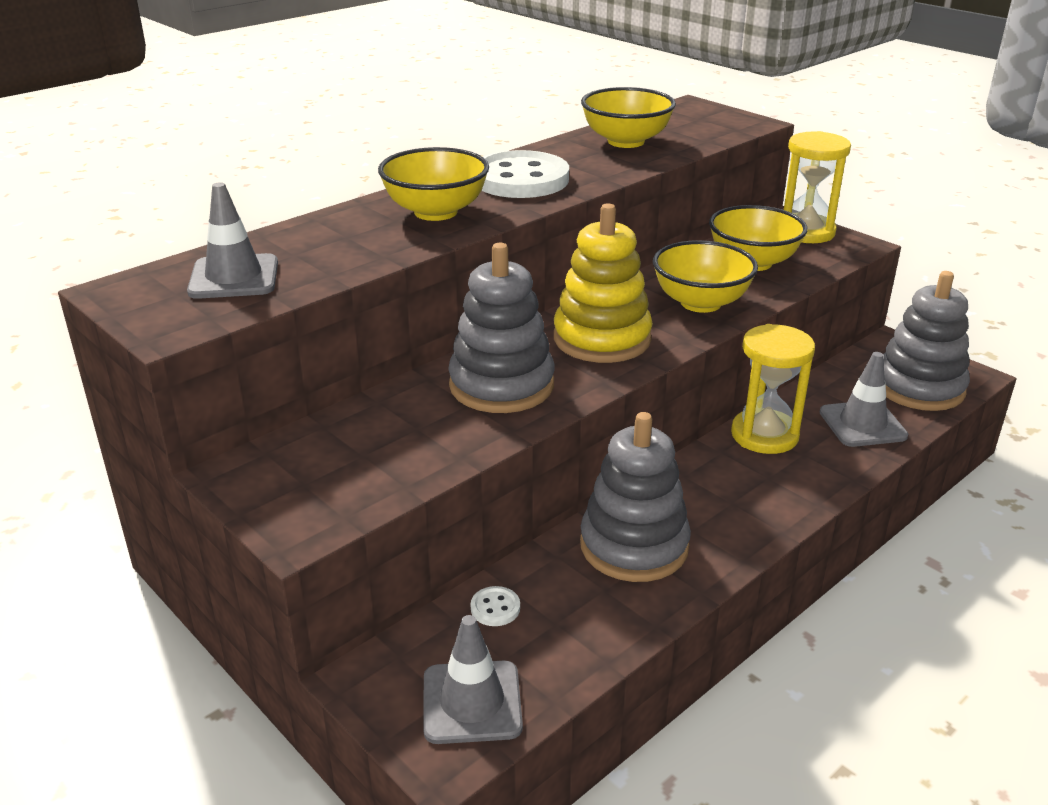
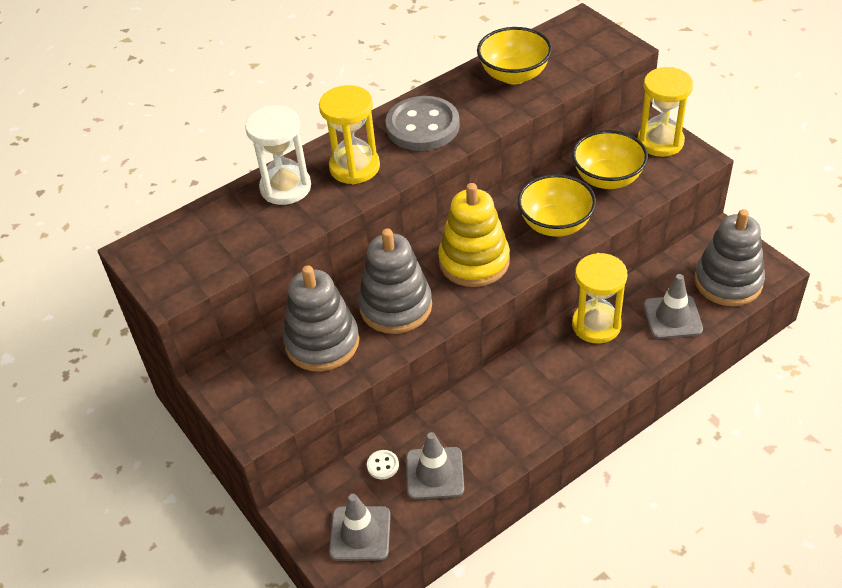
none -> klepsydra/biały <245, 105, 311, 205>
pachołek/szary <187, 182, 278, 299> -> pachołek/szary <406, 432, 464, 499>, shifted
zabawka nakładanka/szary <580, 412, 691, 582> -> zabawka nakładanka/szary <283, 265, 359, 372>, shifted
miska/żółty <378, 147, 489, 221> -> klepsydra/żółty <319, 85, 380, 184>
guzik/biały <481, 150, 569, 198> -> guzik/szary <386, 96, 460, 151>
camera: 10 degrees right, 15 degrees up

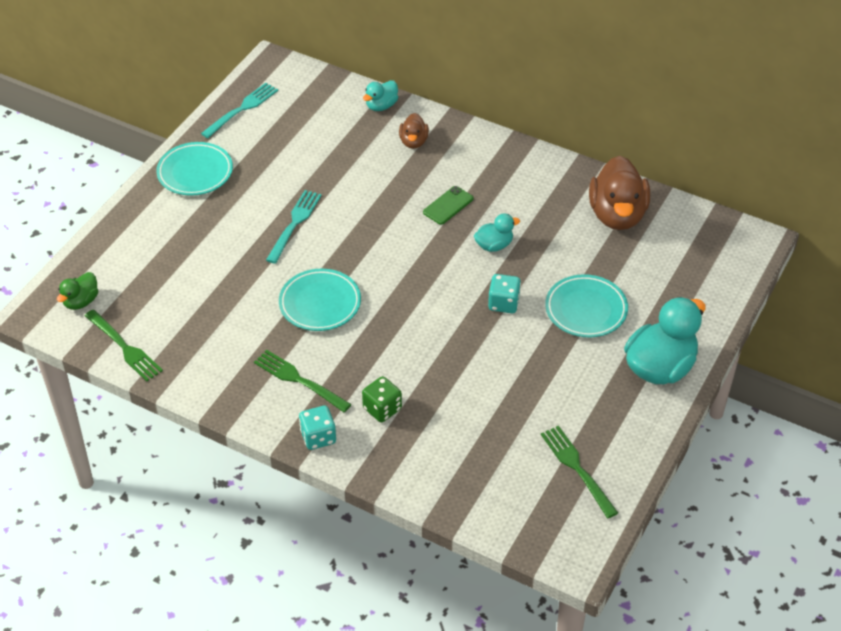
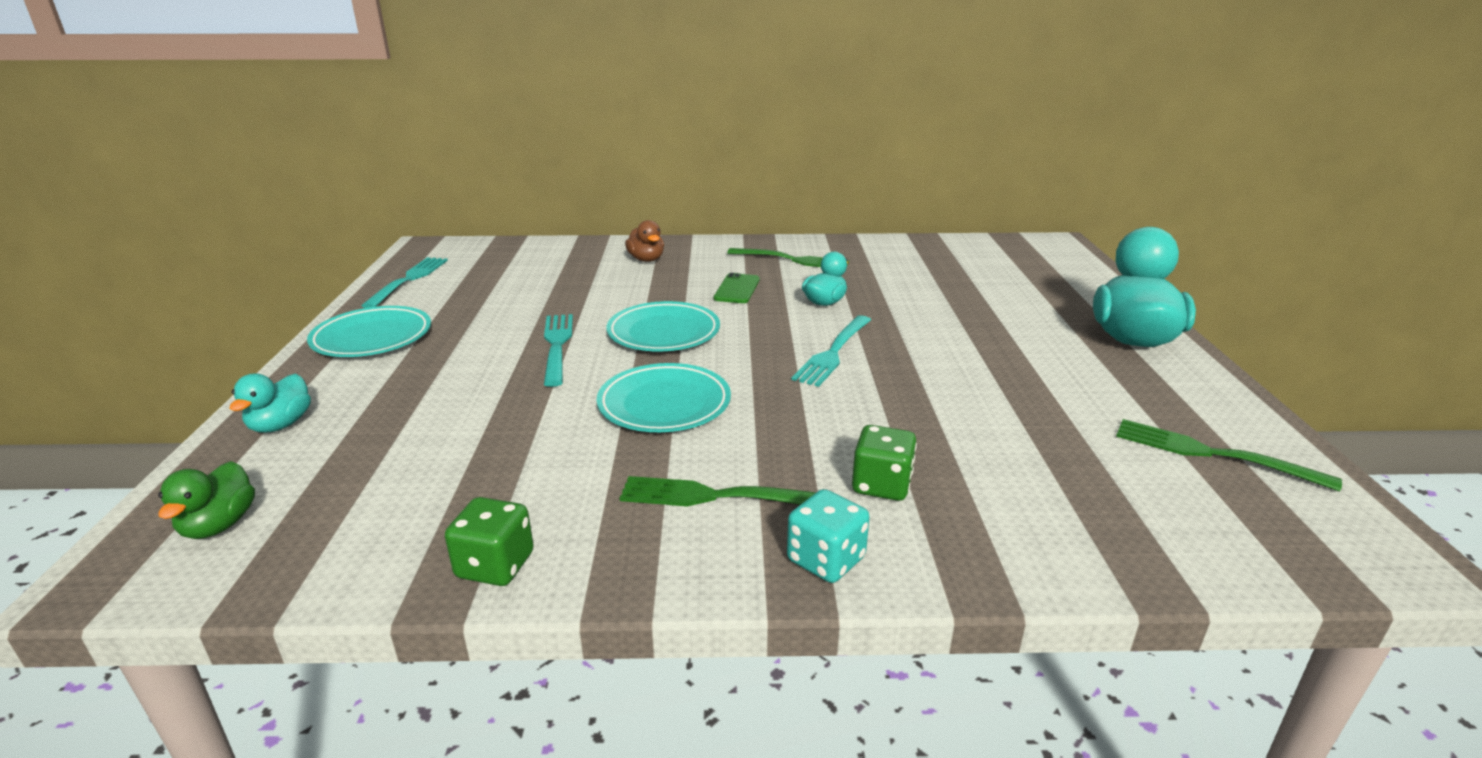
kostka do gry/turkusowy <488, 274, 521, 313> -> none
kaczka/brązowy <589, 156, 650, 230> -> none
none -> kostka do gry/zielony <445, 497, 534, 586>
none -> widelec/turkusowy <792, 315, 871, 387>
widelec/zielony <85, 310, 163, 382> -> widelec/zielony <727, 248, 849, 267>, shifted
kaczka/turkusowy <363, 80, 398, 111> -> kaczka/turkusowy <229, 373, 311, 433>, shifted
talerz/turkusowy <545, 274, 628, 337> -> talerz/turkusowy <606, 301, 720, 351>, shifted
camera: 30 degrees left, 20 degrees down

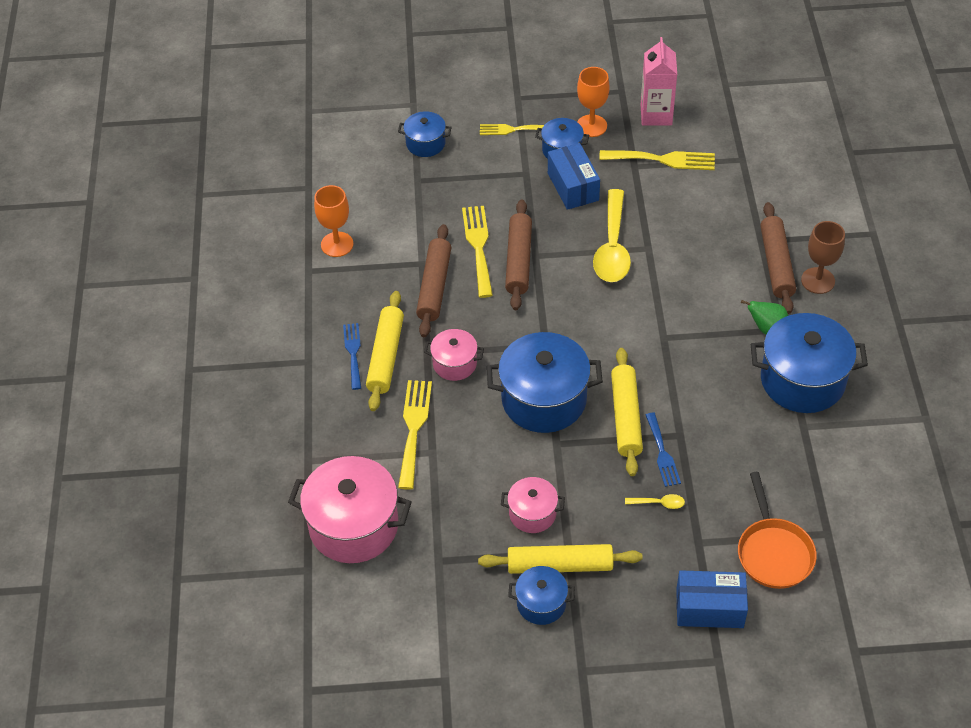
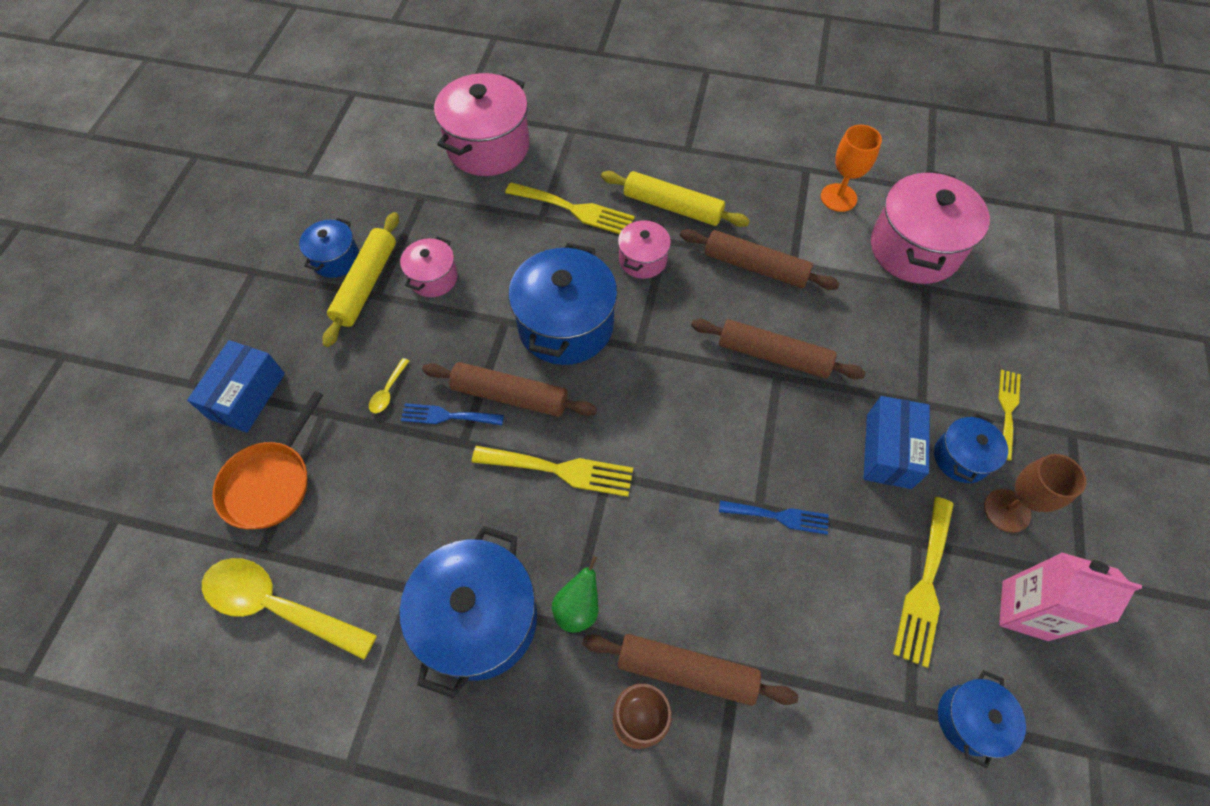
none -> garnek/różowy <871, 170, 990, 284>
widelec/niebieski <343, 323, 361, 390> -> widelec/niebieski <719, 500, 829, 535>, shifted
garnek/niebieski <398, 111, 452, 157> -> garnek/niebieski <938, 670, 1026, 768>, shifted
widelec/żółty <462, 206, 493, 298> -> widelec/żółty <472, 446, 633, 497>, shifted
łyżka/żółty <593, 189, 631, 282> -> łyżka/żółty <202, 558, 377, 660>, shifted
kielich/pomarańczowy <577, 67, 610, 137> -> kielich/brązowy <984, 454, 1086, 533>
wałek do ciasta/żółty <611, 348, 643, 476> -> wałek do ciasta/brązowy <422, 362, 597, 417>
pudełko/niebieski <548, 143, 600, 210> -> pudełko/niebieski <863, 396, 930, 489>, 75 degrees counterclockwise
patelnia/pomarańczowy <738, 472, 817, 589> -> patelnia/pomarańczowy <212, 391, 323, 529>, 75 degrees counterclockwise
camera: 105 degrees right, 10 degrees up

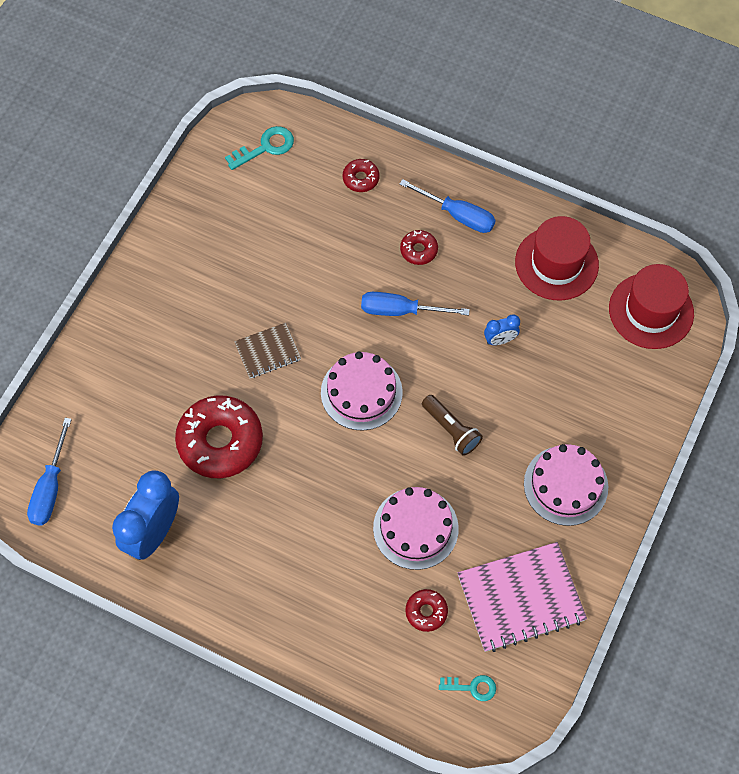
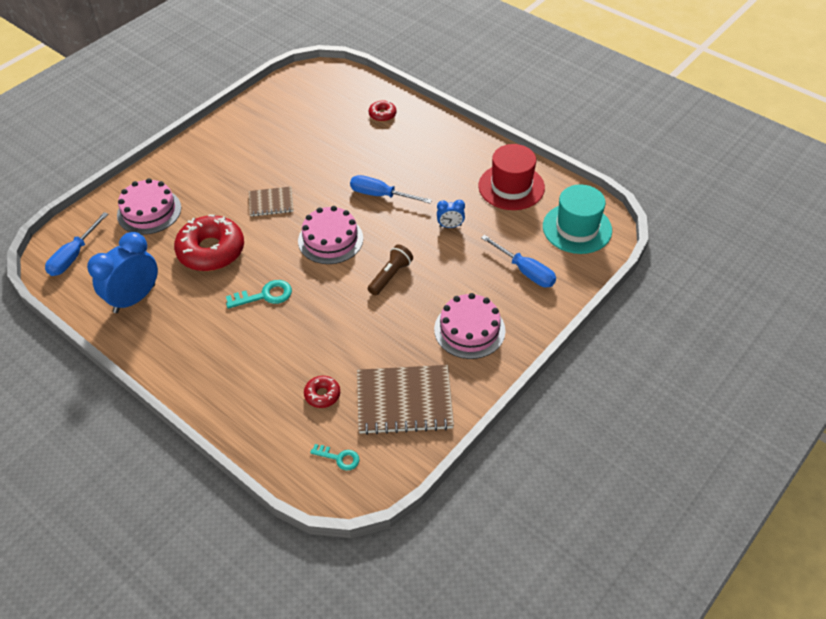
donut/czerwony <400, 230, 438, 265> -> none
klucz/turkusowy <225, 126, 294, 170> -> klucz/turkusowy <226, 280, 292, 309>, shifted
tort/różowy <373, 487, 459, 570> -> tort/różowy <117, 178, 181, 235>, shifted
śrubokręt/niebieski <400, 179, 495, 233> -> śrubokręt/niebieski <481, 235, 556, 287>, shifted
zeszyt/różowy <458, 542, 587, 652> -> zeszyt/brązowy <357, 365, 454, 435>
kapelusz/czerwony <609, 264, 694, 349> -> kapelusz/turkusowy <543, 184, 612, 254>
latarka/brązowy <422, 395, 483, 456> -> latarka/brązowy <368, 244, 413, 296>, 120 degrees counterclockwise
camera: 15 degrees right, 15 degrees down

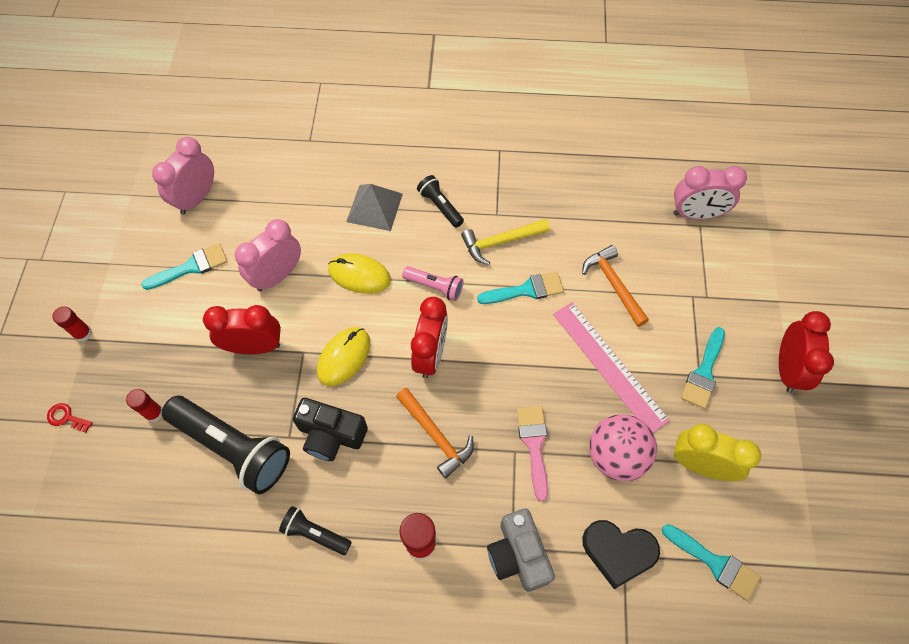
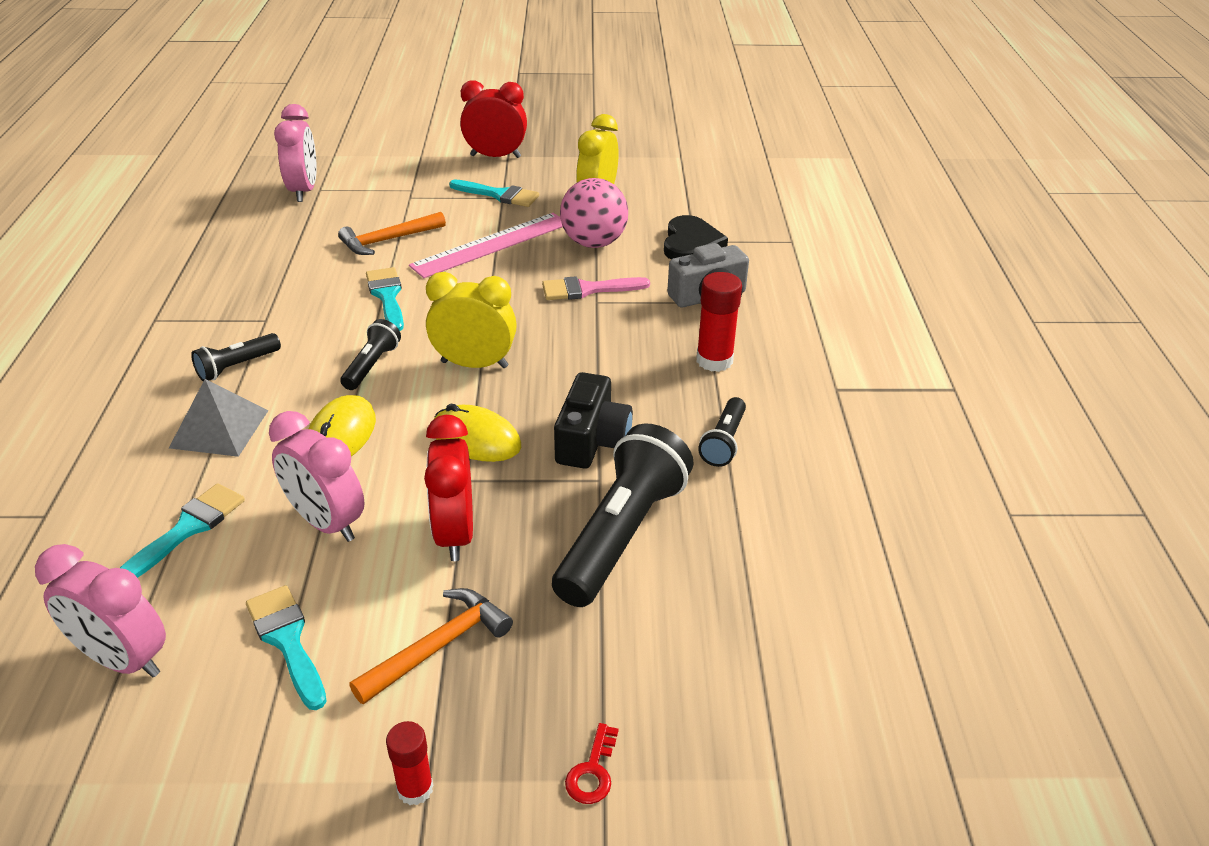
klej w sztyfcie/czerwony <126, 389, 162, 422> -> none
młotek/żółty <461, 219, 550, 265> -> none
młotek/pomarańczowy <396, 388, 474, 478> -> młotek/pomarańczowy <349, 588, 513, 705>, shifted
pędzel/turkusowy <662, 524, 761, 601> -> pędzel/turkusowy <120, 483, 245, 578>, shifted
latarka/różowy <402, 266, 464, 301> -> latarka/czarny <340, 319, 401, 390>
budzik/czerwony <411, 297, 448, 378> -> budzik/żółty <426, 272, 517, 368>
camera: 95 degrees left, 25 degrees down

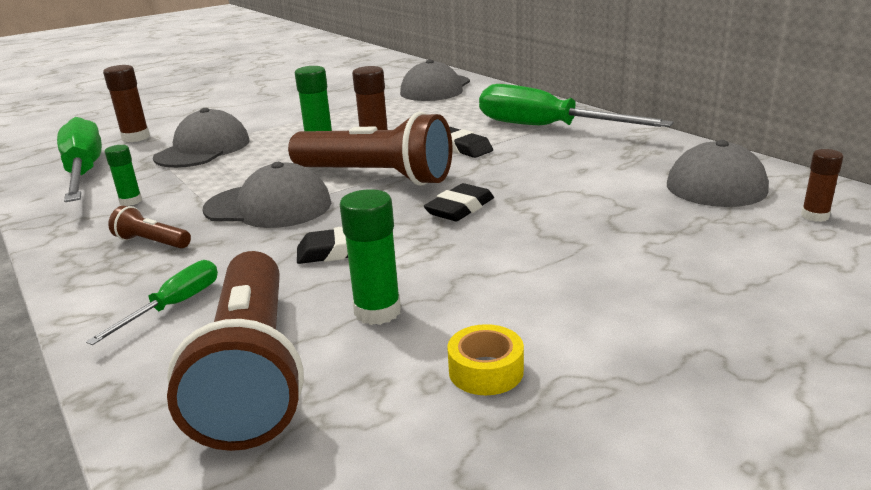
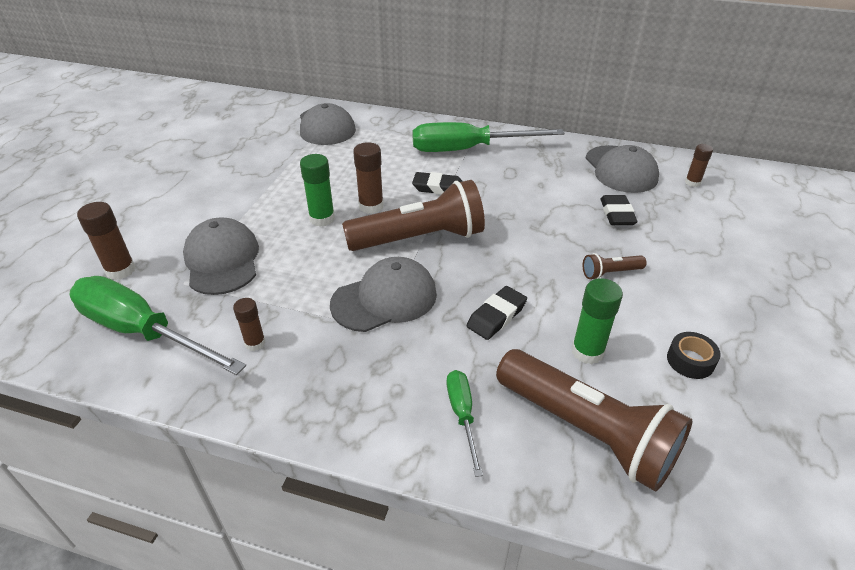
latarka/brązowy <108, 206, 191, 249> -> latarka/brązowy <583, 253, 647, 279>, shifted
gumka do mazania/czarny <424, 183, 494, 221> -> gumka do mazania/czarny <600, 195, 638, 225>, shifted
klej w sztyfcie/zielony <105, 145, 142, 206> -> klej w sztyfcie/brązowy <233, 298, 266, 351>
taśma klejąca/żółty <447, 324, 524, 395> -> taśma klejąca/czarny <667, 332, 721, 379>
camera: 40 degrees left, 15 degrees up

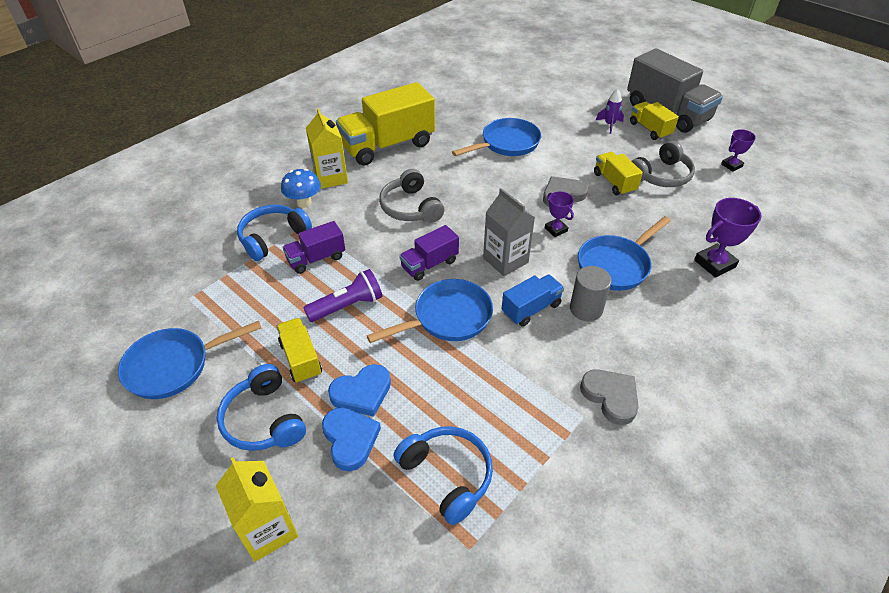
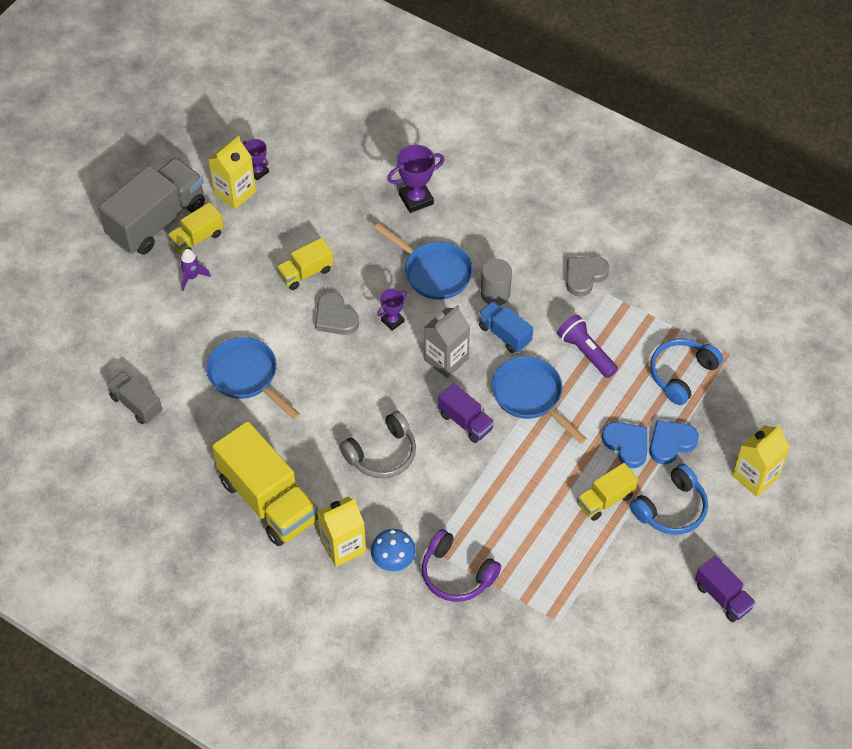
patelnia/niebieski <118, 321, 261, 399> -> none
słuchawki/szary <632, 141, 695, 187> -> none
none -> ciężarówka/szary <107, 371, 162, 424>
none -> karton mleka/żółty <208, 136, 256, 209>
ciężarówka/fioletowy <283, 221, 345, 274> -> ciężarówka/fioletowy <695, 556, 756, 622>, shifted
latarka/fioletowy <303, 269, 383, 322> -> latarka/fioletowy <557, 315, 618, 378>, shifted
słuchawki/niebieski <237, 205, 312, 261> -> słuchawki/fioletowy <422, 529, 501, 602>
puchar/fioletowy <694, 198, 762, 278> -> puchar/fioletowy <387, 145, 445, 213>, 75 degrees counterclockwise
camera: 100 degrees left, 10 degrees up

